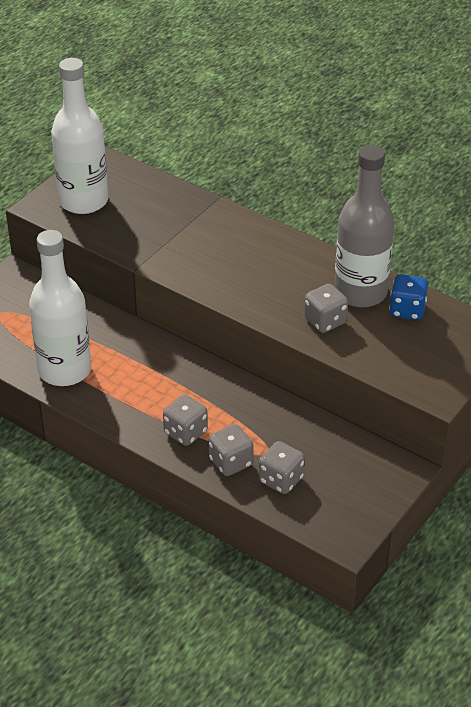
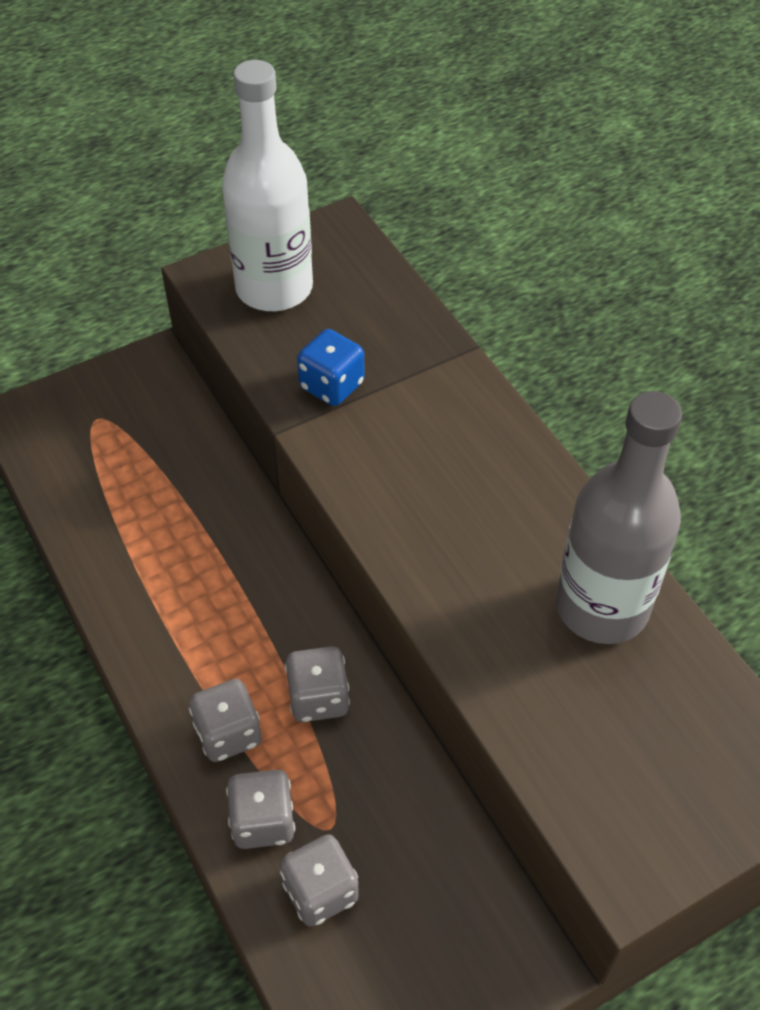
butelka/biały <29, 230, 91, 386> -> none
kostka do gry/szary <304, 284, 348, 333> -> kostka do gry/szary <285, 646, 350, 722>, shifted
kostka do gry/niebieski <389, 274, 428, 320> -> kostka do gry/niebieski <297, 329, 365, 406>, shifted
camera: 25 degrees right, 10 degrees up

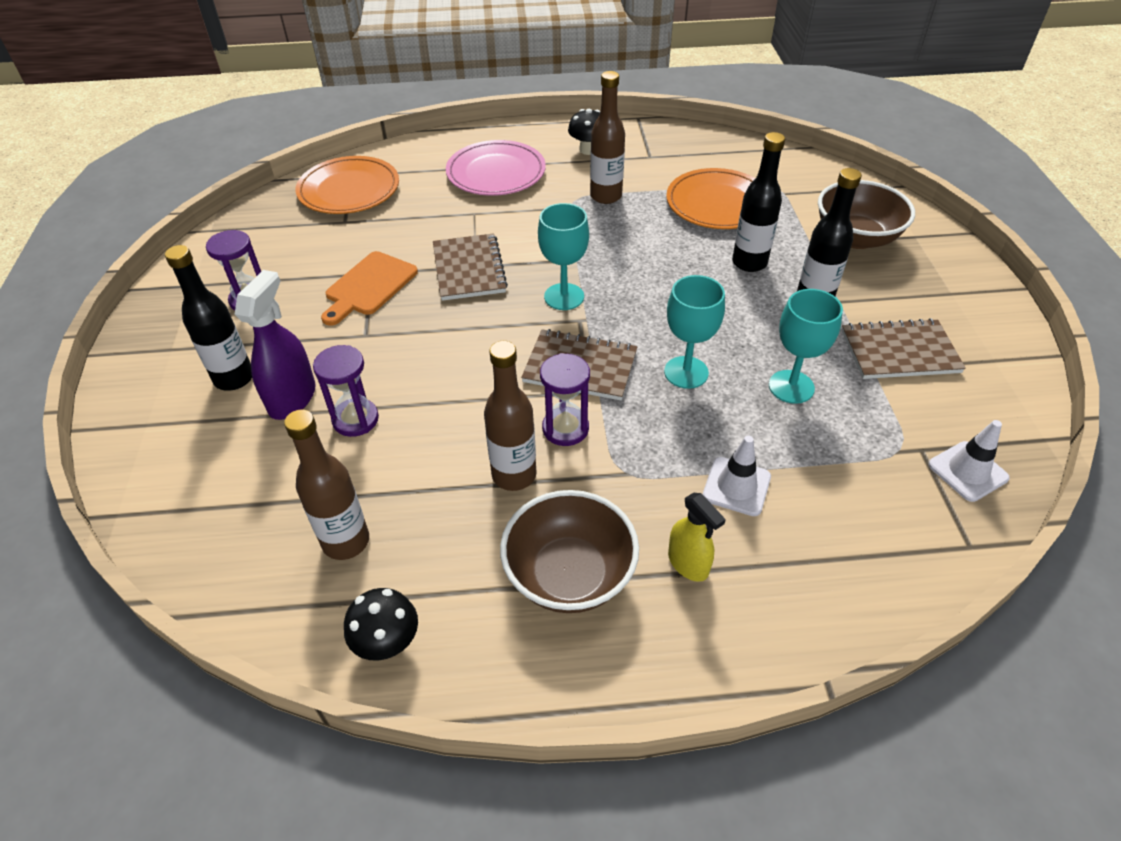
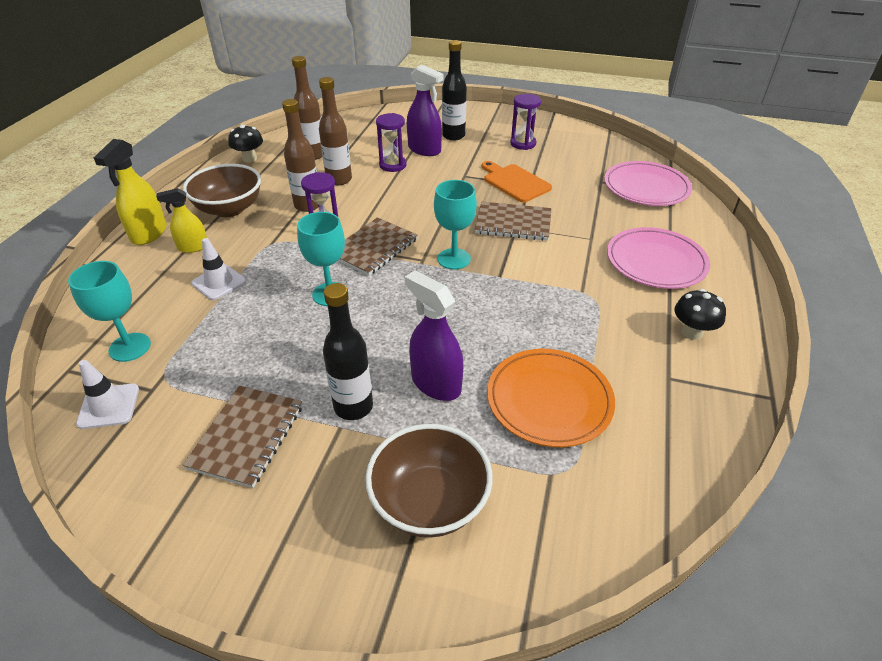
none -> spryskiwacz/żółty <94, 139, 167, 245>
butelka/brązowy <590, 71, 625, 204> -> butelka/brązowy <319, 77, 352, 185>, shifted
kielich/turkusowy <769, 289, 843, 404> -> kielich/turkusowy <68, 261, 151, 362>, shifted
butelka/czarny <732, 132, 785, 272> -> spryskiwacz/fioletowy <405, 271, 463, 401>
talerz/pomarańczowy <295, 156, 399, 214> -> talerz/różowy <604, 161, 692, 206>
camera: 110 degrees right, 5 degrees down

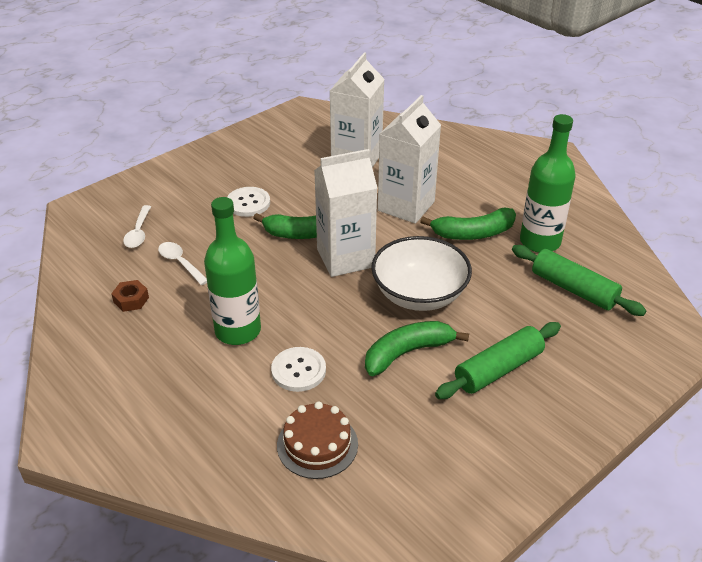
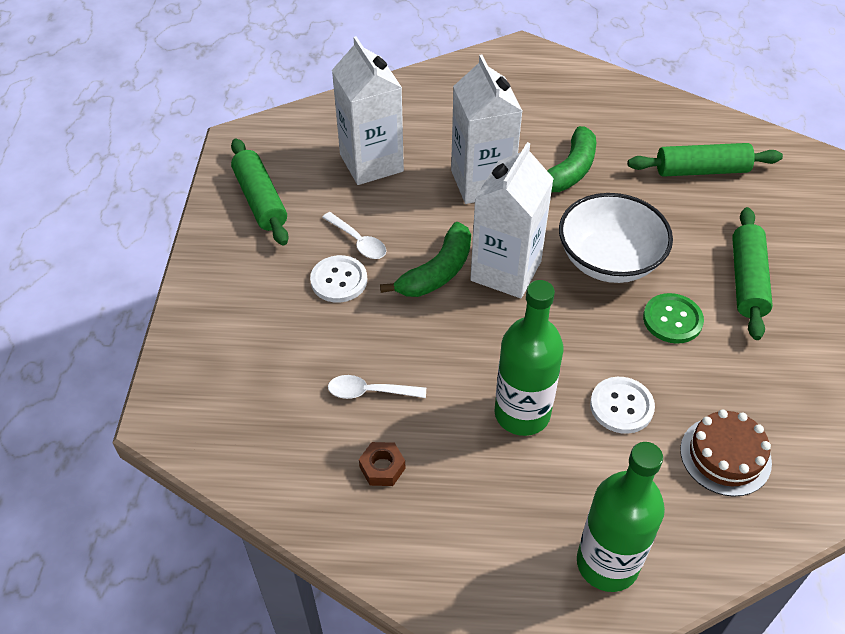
none -> wałek do ciasta/zielony <231, 139, 289, 245>
łyżka/biały <123, 205, 151, 248> -> łyżka/biały <322, 212, 386, 259>, shifted
butelka/zielony <520, 114, 576, 253> -> butelka/zielony <577, 442, 665, 592>, shifted
banan/zielony <365, 321, 469, 376> -> guzik/zielony <643, 293, 704, 344>
camera: 45 degrees left, 10 degrees up

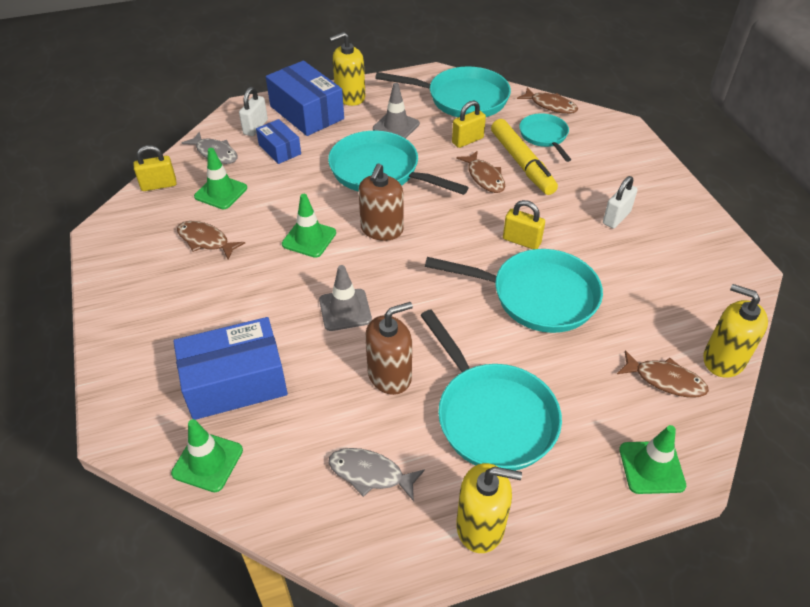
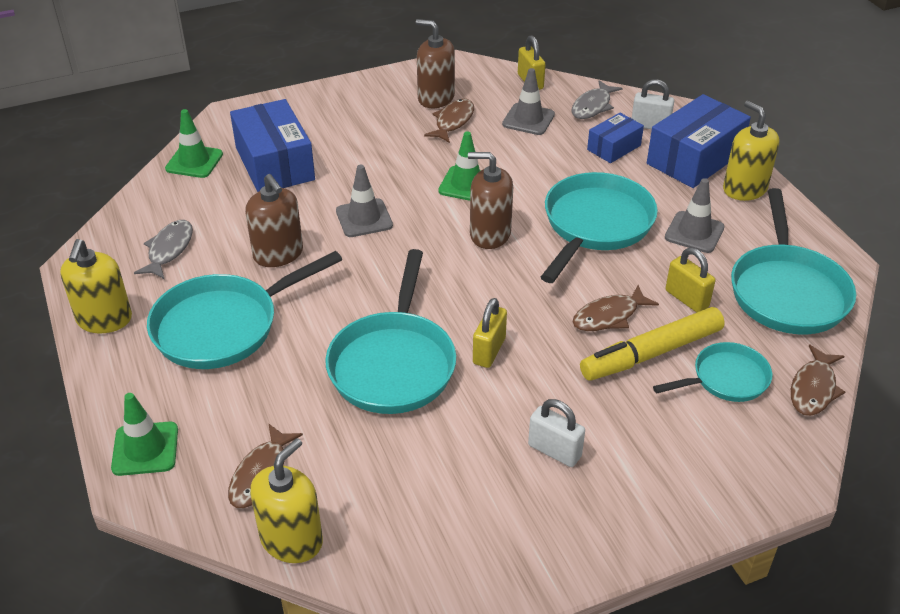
none -> dozownik mydła/brązowy <416, 19, 455, 108>
pachołek/zielony <194, 148, 247, 209> -> pachołek/szary <502, 68, 555, 135>
camera: 85 degrees right, 5 degrees down

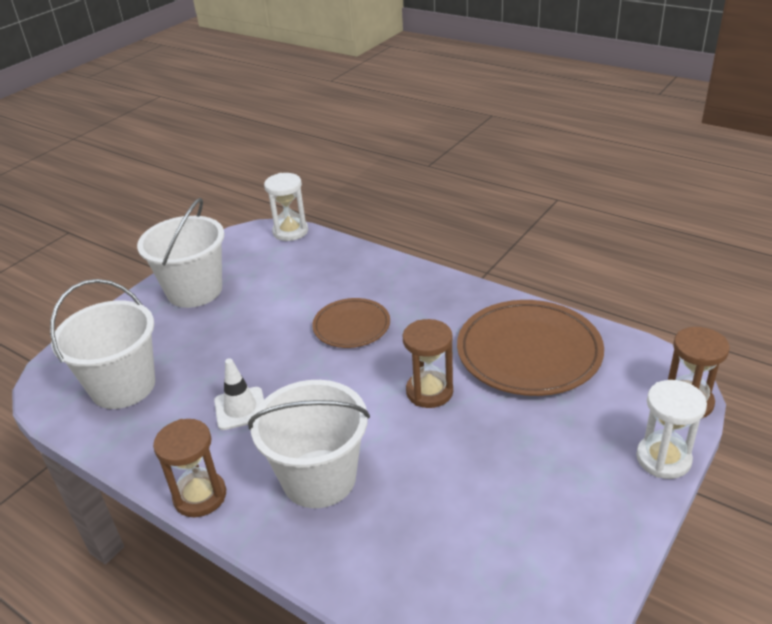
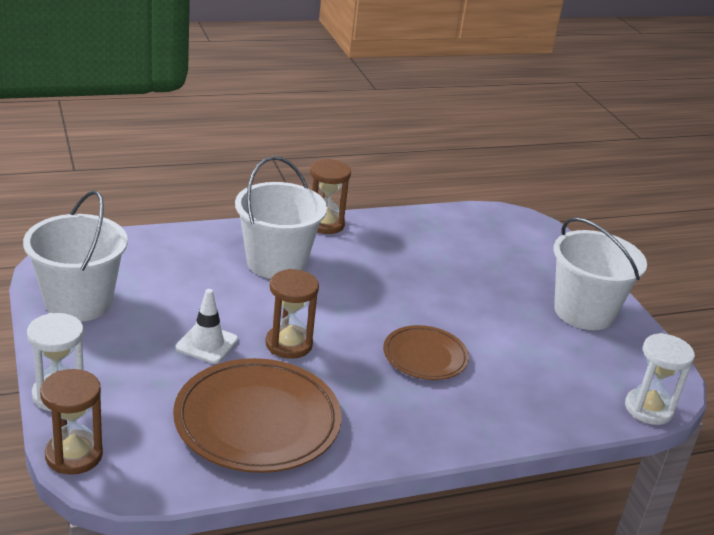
wiadro/biały <50, 279, 155, 409> -> wiadro/biały <23, 190, 128, 322>, shifted
pachołek/biały <214, 358, 264, 430> -> pachołek/biały <176, 289, 238, 364>, shifted
camera: 120 degrees right, 5 degrees down

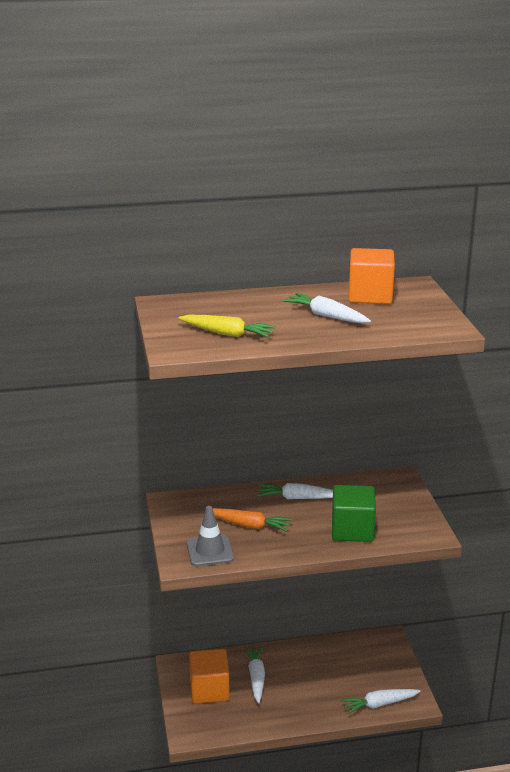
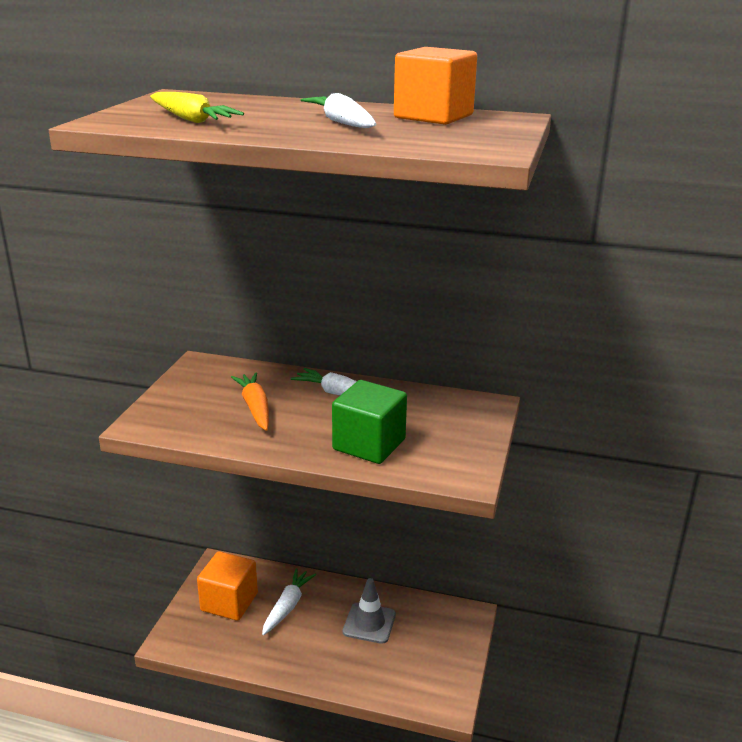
marchewka/biały <341, 689, 420, 714> -> none
pachołek/szary <186, 506, 234, 566> -> pachołek/szary <343, 578, 396, 644>, shifted
marchewka/pomarańczowy <213, 508, 292, 532> -> marchewka/pomarańczowy <231, 372, 269, 431>, 150 degrees counterclockwise
camera: 25 degrees right, 0 degrees up

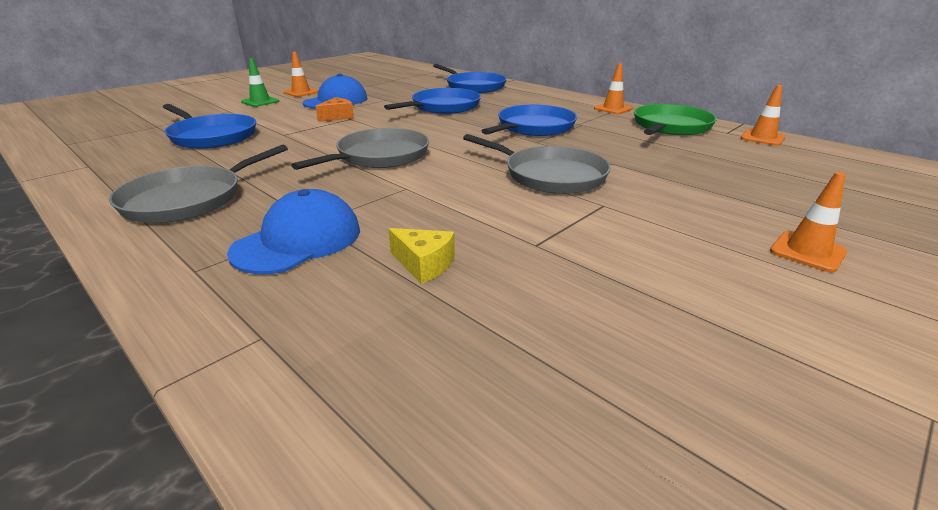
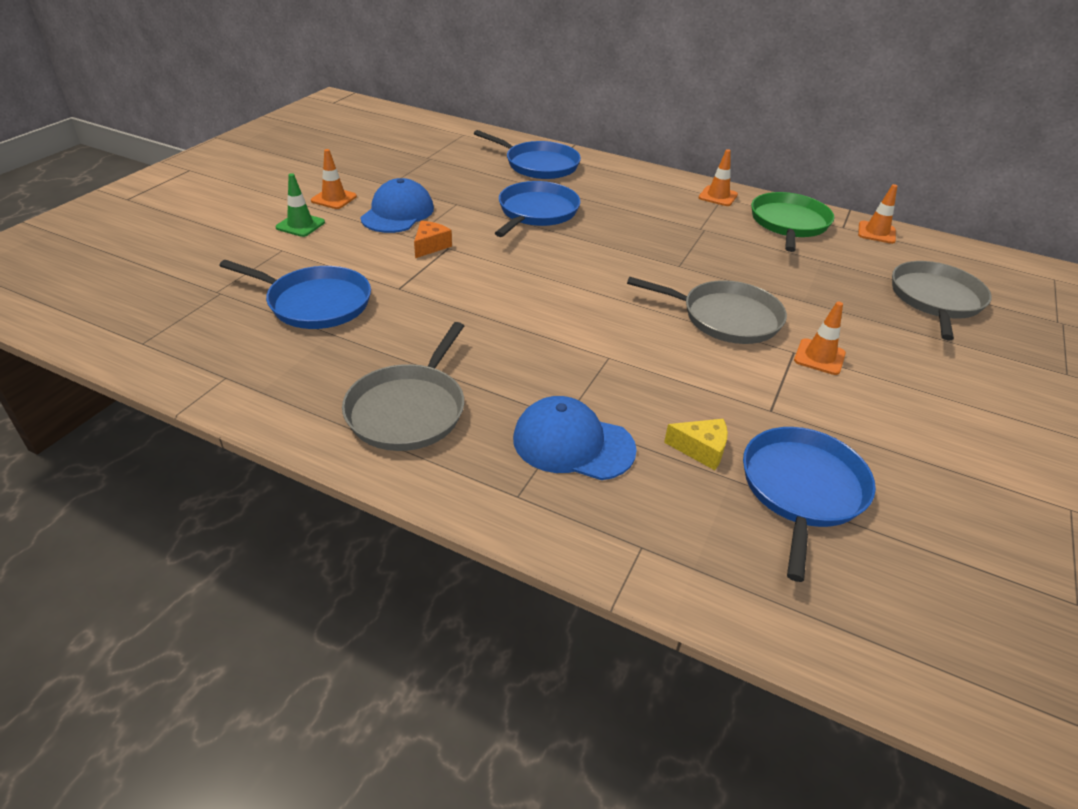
patelnia/szary <291, 128, 429, 170> -> patelnia/szary <892, 261, 992, 341>, shifted
patelnia/niebieski <482, 105, 577, 136> -> patelnia/niebieski <743, 427, 876, 582>, shifted
pachołek/pomarańczowy <770, 172, 847, 273> -> pachołek/pomarańczowy <794, 301, 846, 375>, shifted
czapka/niebieski <227, 189, 360, 274> -> czapka/niebieski <513, 396, 637, 480>, 90 degrees counterclockwise
camera: 20 degrees left, 10 degrees up

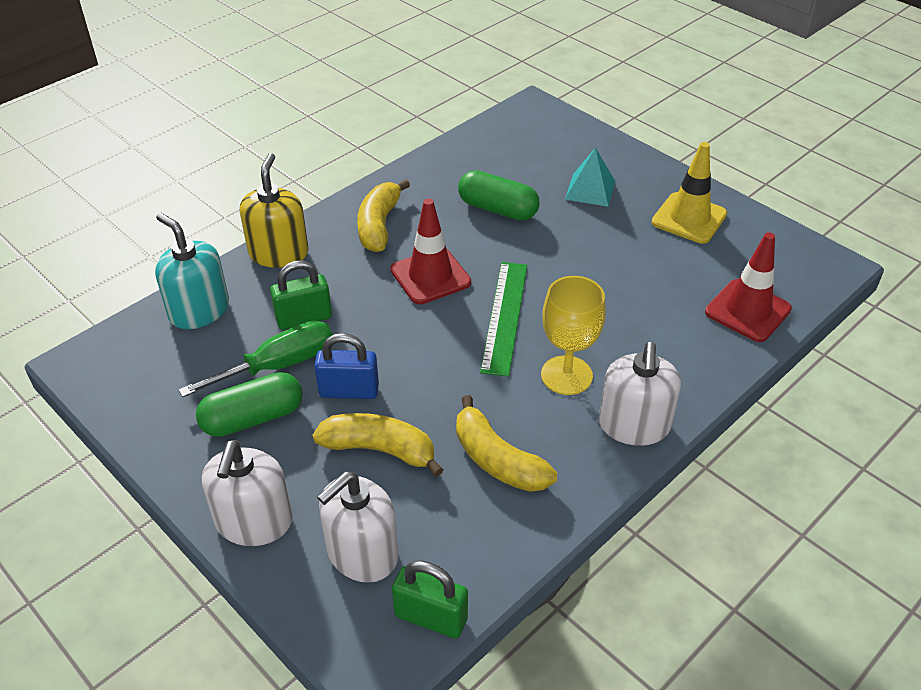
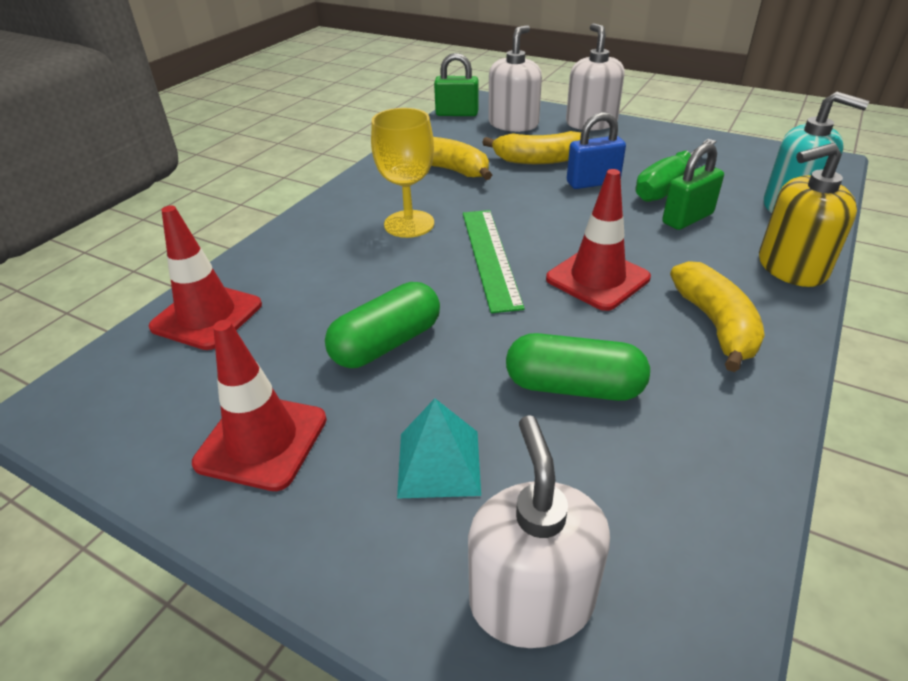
kapsułka/zielony <196, 372, 303, 437> -> kapsułka/zielony <325, 282, 440, 368>, shifted
dozownik mydła/biały <599, 342, 681, 446> -> dozownik mydła/biały <468, 415, 610, 648>, shifted
pachołek/żółty <652, 142, 727, 244> -> pachołek/czerwony <192, 320, 327, 491>
dozownik mydła/żółty <240, 153, 308, 268> -> dozownik mydła/żółty <759, 143, 857, 287>, 90 degrees clockwise
camera: 165 degrees right, 5 degrees down

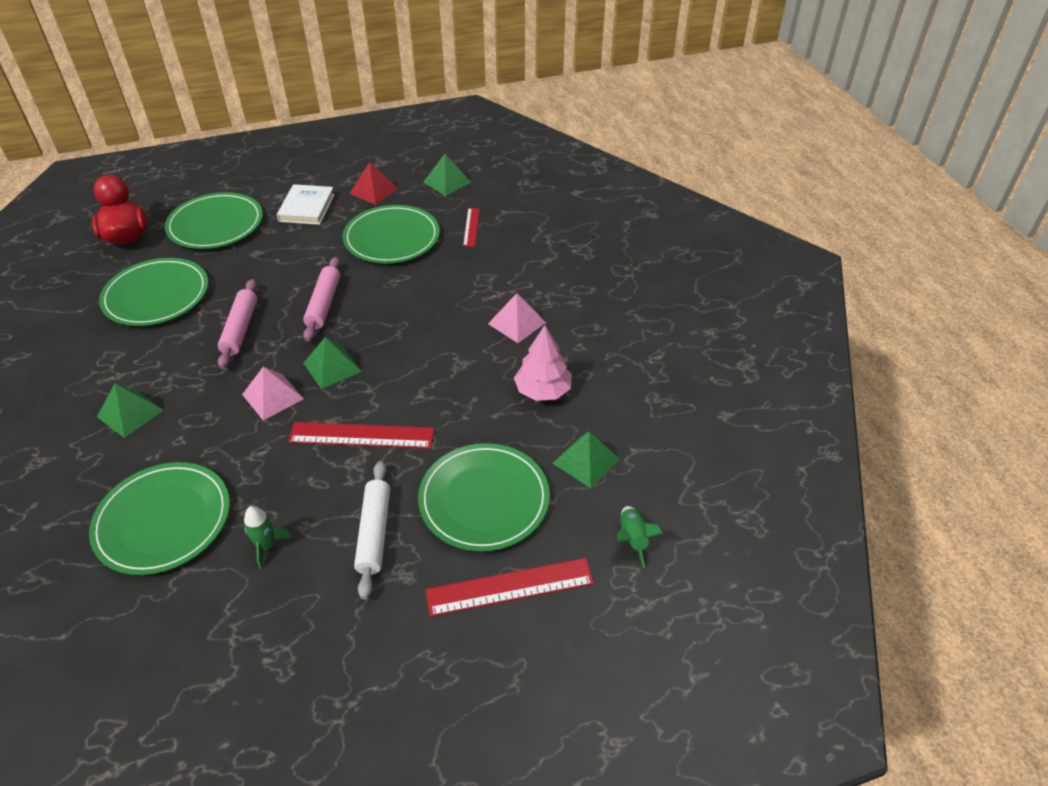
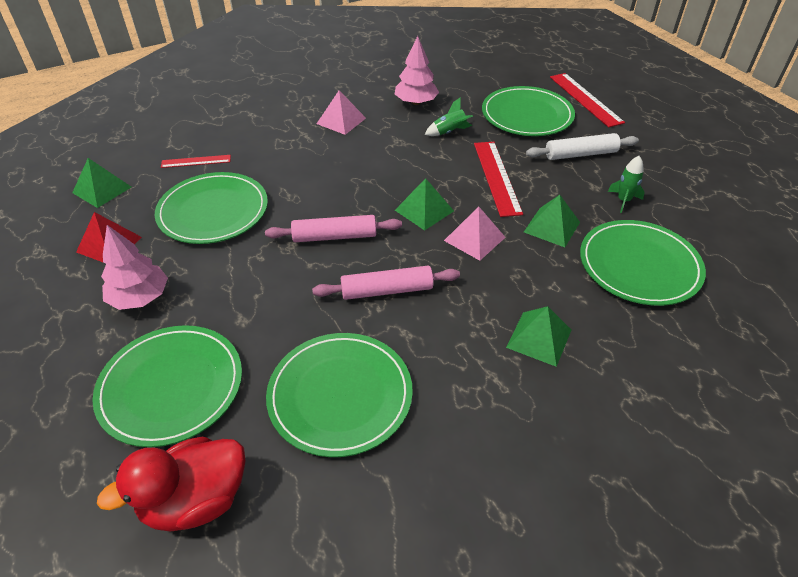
piramida/zielony <553, 432, 620, 488> -> piramida/zielony <524, 195, 580, 247>, shifted
rakieta/zielony <617, 506, 663, 568> -> rakieta/zielony <425, 97, 473, 136>, shifted
książka/biały <277, 184, 335, 225> -> drzewko/różowy <101, 225, 168, 310>
camera: 100 degrees left, 0 degrees up

